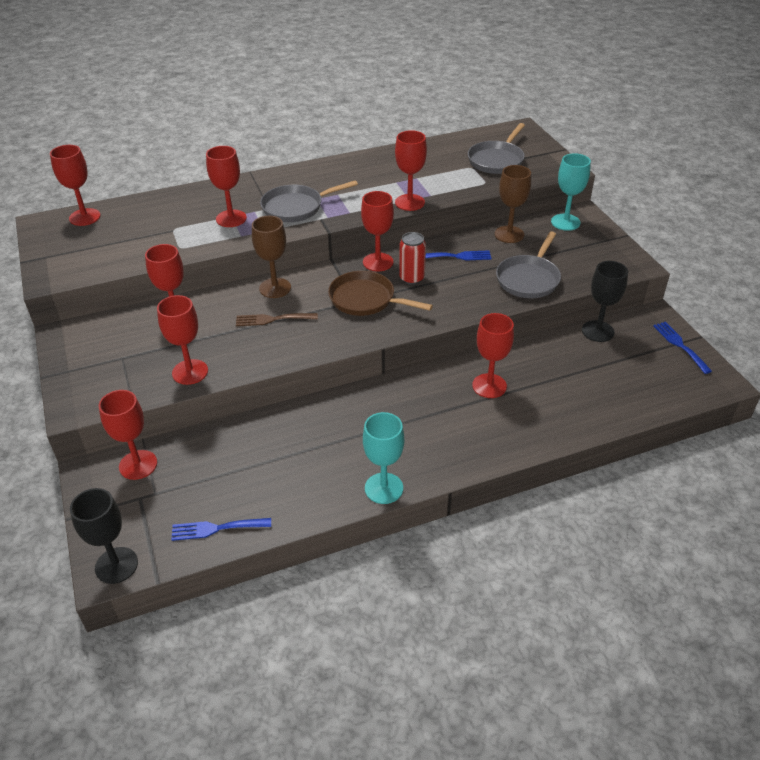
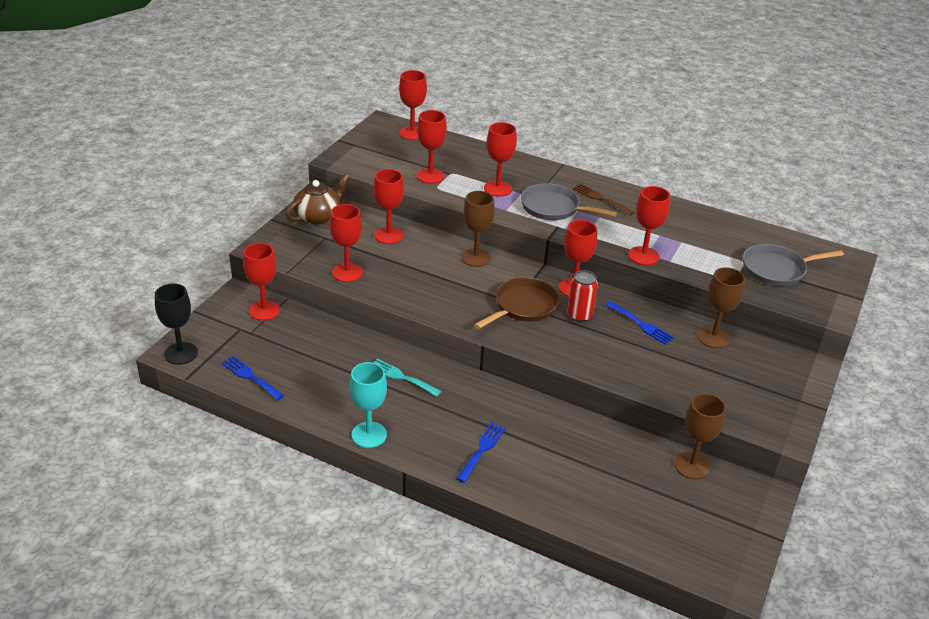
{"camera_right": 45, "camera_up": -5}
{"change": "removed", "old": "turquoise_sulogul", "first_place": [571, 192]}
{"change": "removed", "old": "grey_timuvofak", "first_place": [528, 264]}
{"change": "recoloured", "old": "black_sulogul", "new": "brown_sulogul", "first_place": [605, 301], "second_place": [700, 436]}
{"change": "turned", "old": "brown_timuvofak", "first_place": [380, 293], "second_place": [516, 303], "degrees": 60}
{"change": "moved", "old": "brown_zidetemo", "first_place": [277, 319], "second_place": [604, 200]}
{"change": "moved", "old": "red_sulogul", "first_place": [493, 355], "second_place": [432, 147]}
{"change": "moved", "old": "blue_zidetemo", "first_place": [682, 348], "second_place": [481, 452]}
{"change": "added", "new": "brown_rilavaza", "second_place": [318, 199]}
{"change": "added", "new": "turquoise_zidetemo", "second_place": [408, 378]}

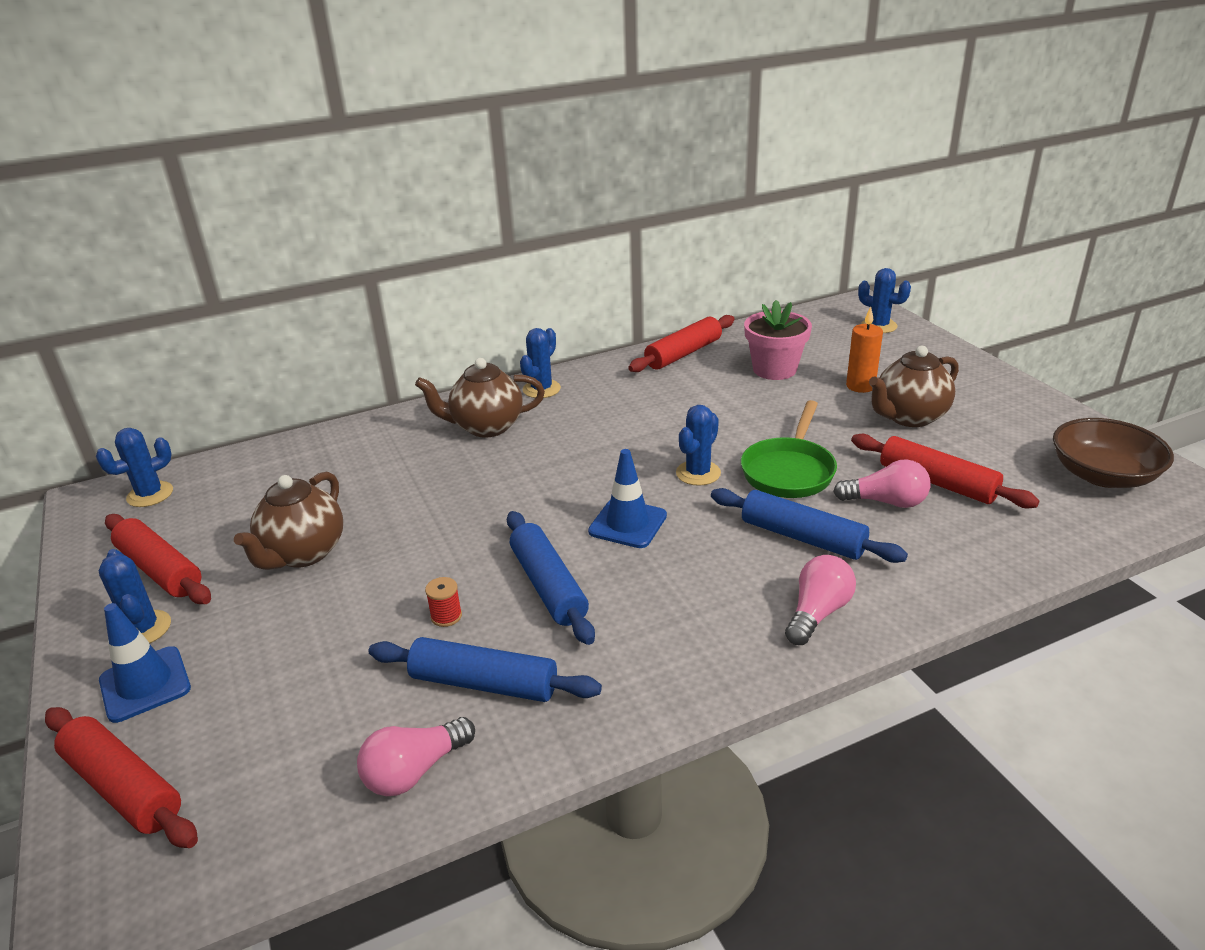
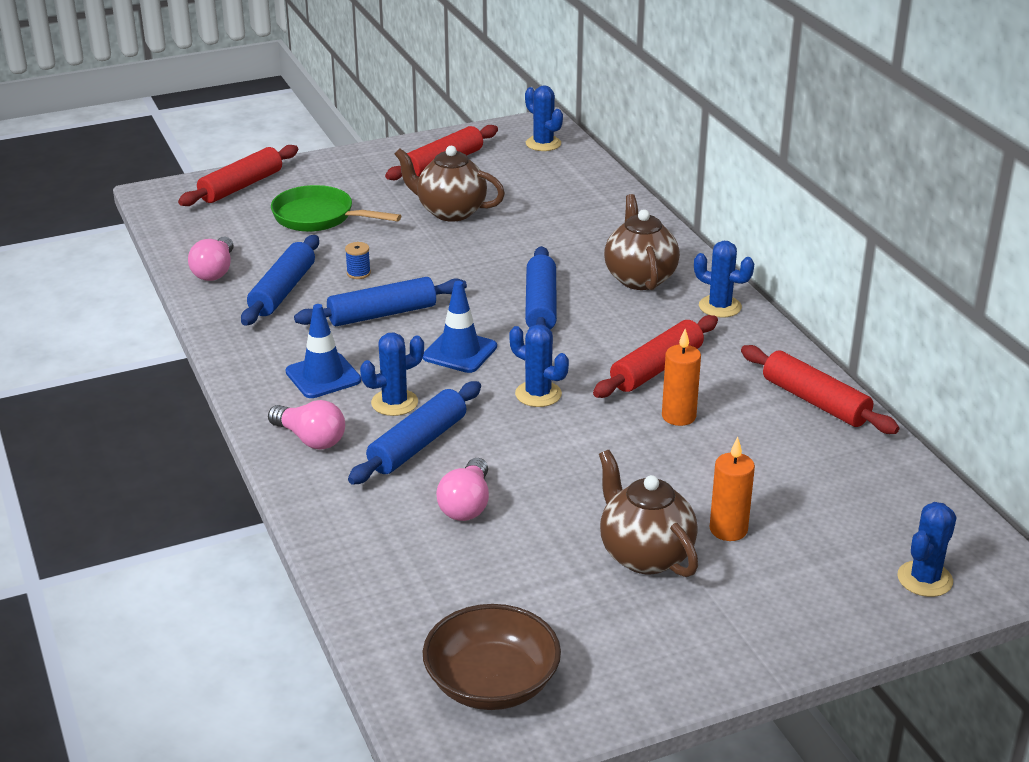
{"camera_right": 90, "camera_up": 0}
{"change": "removed", "old": "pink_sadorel", "first_place": [778, 340]}
{"change": "moved", "old": "green_timuvofak", "first_place": [789, 449], "second_place": [336, 208]}
{"change": "moved", "old": "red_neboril", "first_place": [945, 471], "second_place": [655, 356]}
{"change": "moved", "old": "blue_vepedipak", "first_place": [135, 596], "second_place": [392, 374]}
{"change": "recoloured", "old": "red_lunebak", "new": "blue_lunebak", "first_place": [443, 602], "second_place": [358, 260]}
{"change": "moved", "old": "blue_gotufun", "first_place": [145, 663], "second_place": [323, 351]}
{"change": "turned", "old": "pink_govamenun", "first_place": [416, 756], "second_place": [211, 258], "degrees": -135}
{"change": "added", "new": "blue_neboril", "second_place": [541, 288]}
{"change": "added", "new": "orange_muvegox", "second_place": [681, 377]}

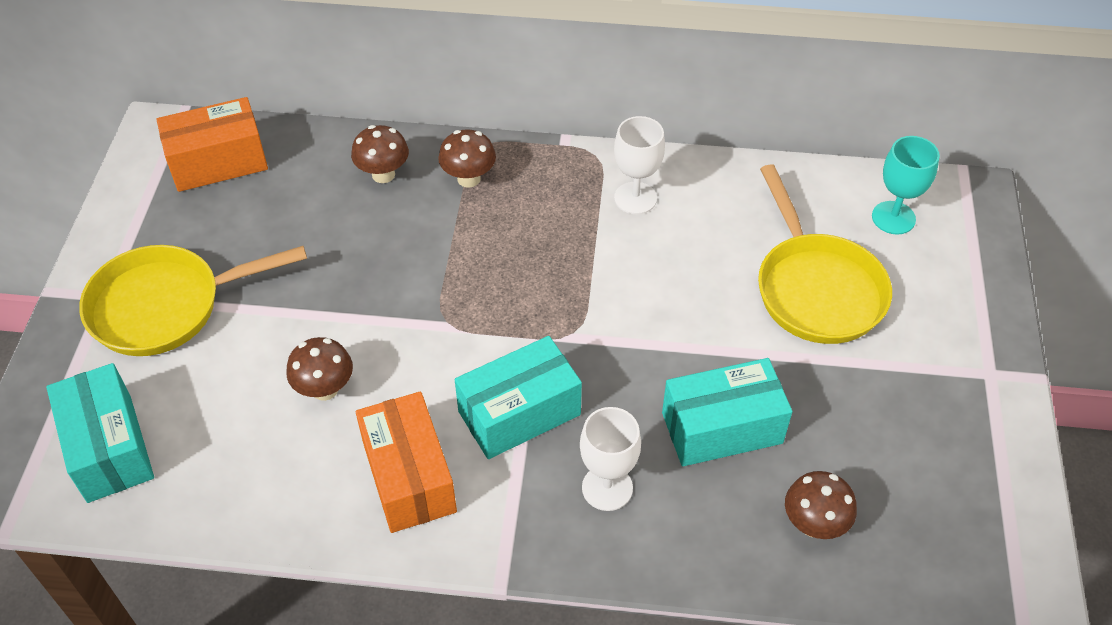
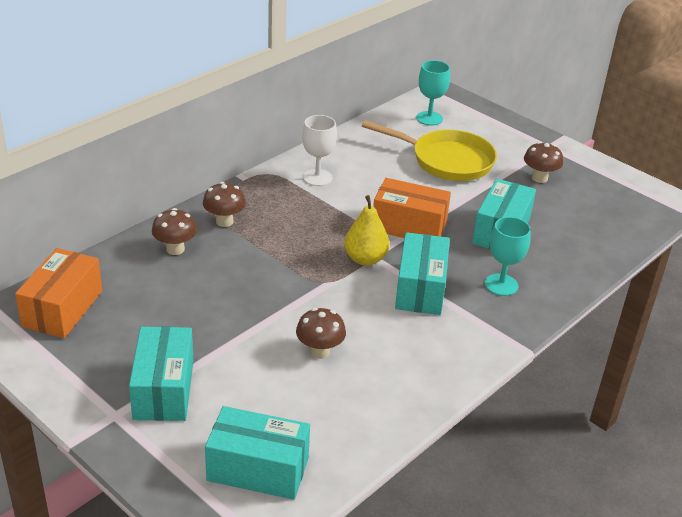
{"camera_right": -55, "camera_up": -15}
{"change": "replaced", "old": "yellow_timuvofak", "new": "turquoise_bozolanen", "first_place": [193, 300], "second_place": [161, 374]}
{"change": "moved", "old": "orange_bozolanen", "first_place": [406, 462], "second_place": [412, 208]}
{"change": "recoloured", "old": "white_sulogul", "new": "turquoise_sulogul", "first_place": [610, 459], "second_place": [508, 256]}
{"change": "moved", "old": "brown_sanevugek", "first_place": [821, 505], "second_place": [543, 162]}
{"change": "added", "new": "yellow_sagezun", "second_place": [366, 230]}

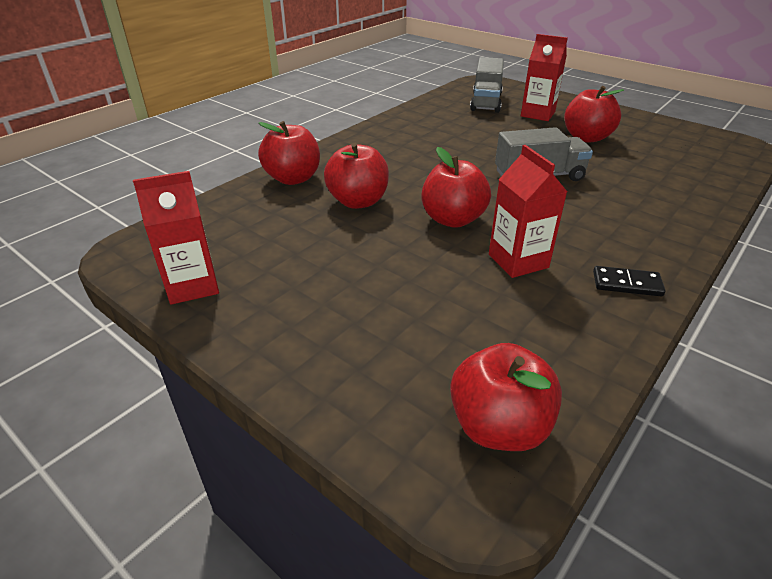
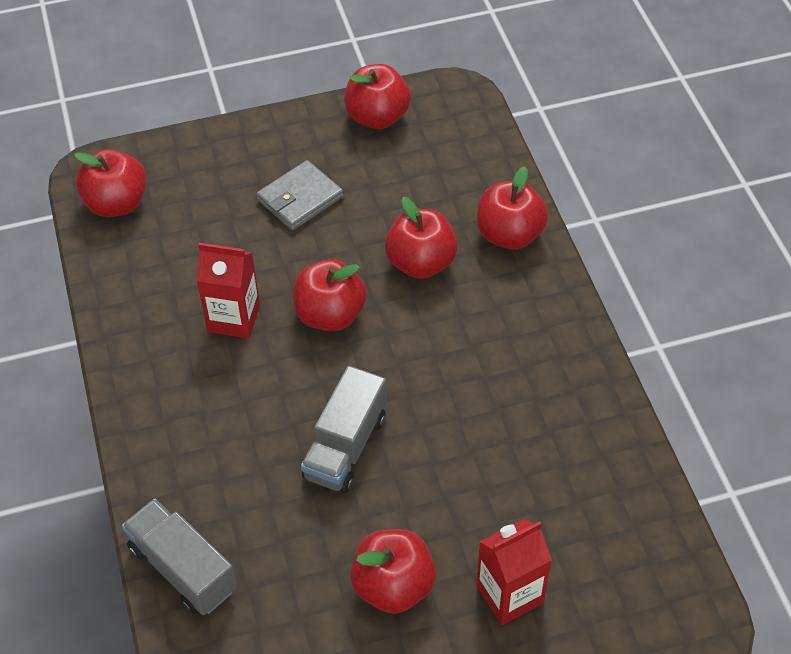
{"camera_right": 125, "camera_up": 15}
{"change": "moved", "old": "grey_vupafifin", "first_place": [487, 85], "second_place": [179, 557]}
{"change": "replaced", "old": "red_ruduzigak", "new": "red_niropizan", "first_place": [176, 238], "second_place": [378, 96]}
{"change": "removed", "old": "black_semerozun", "first_place": [629, 281]}
{"change": "added", "new": "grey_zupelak", "second_place": [299, 195]}

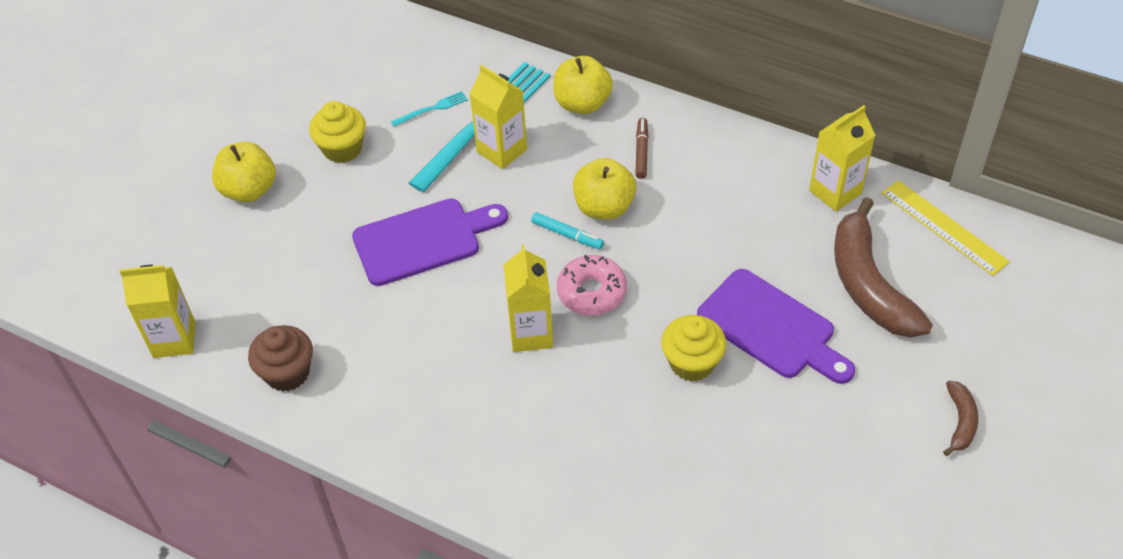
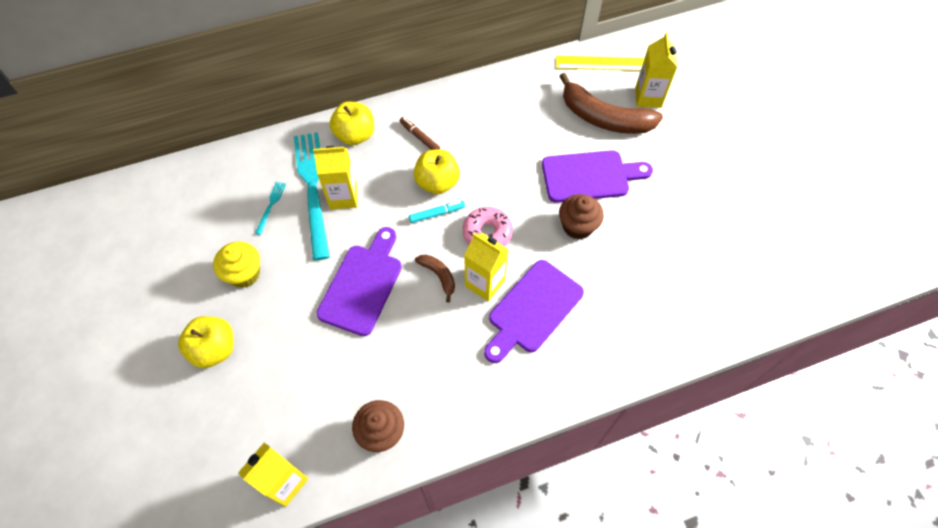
{"camera_right": -50, "camera_up": 10}
{"change": "moved", "old": "yellow_ruduzigak", "first_place": [842, 158], "second_place": [656, 70]}
{"change": "recoloured", "old": "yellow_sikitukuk", "new": "brown_sikitukuk", "first_place": [694, 348], "second_place": [581, 216]}
{"change": "moved", "old": "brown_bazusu", "first_place": [960, 418], "second_place": [435, 278]}
{"change": "added", "new": "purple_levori", "second_place": [534, 311]}

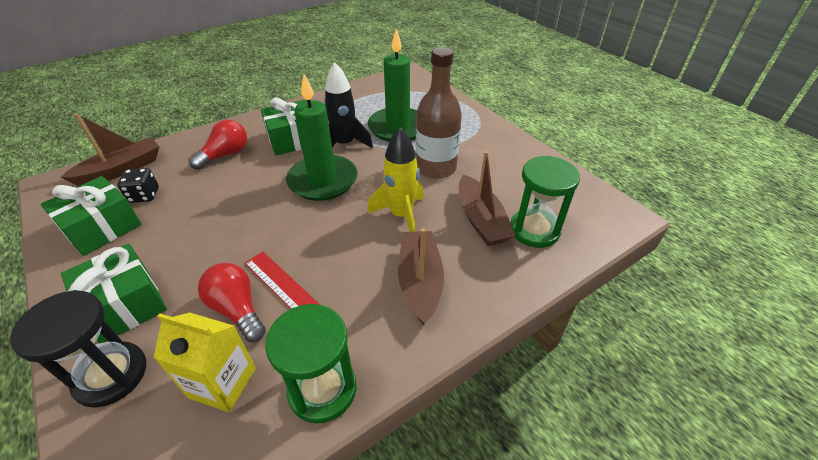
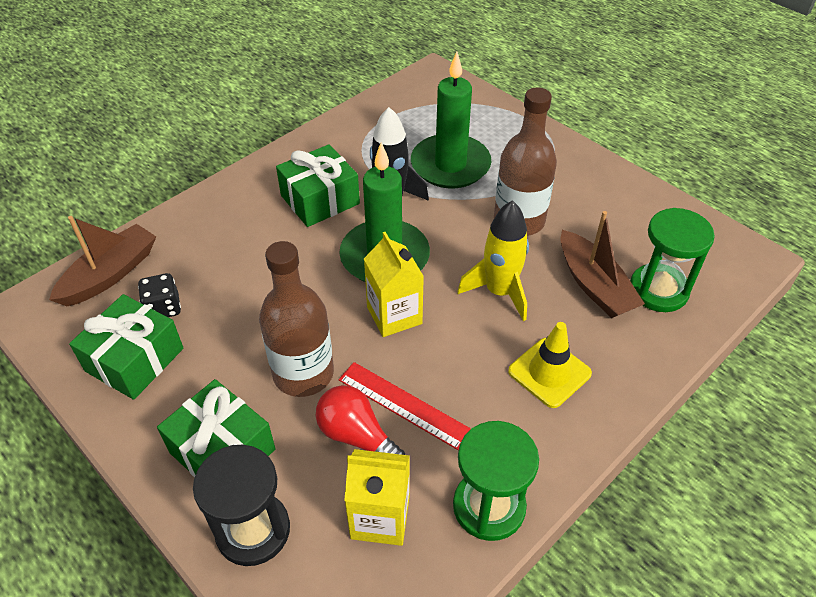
{"camera_right": -10, "camera_up": 5}
{"change": "removed", "old": "red_govamenun", "first_place": [218, 145]}
{"change": "replaced", "old": "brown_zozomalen", "new": "yellow_gotufun", "first_place": [421, 276], "second_place": [550, 365]}
{"change": "added", "new": "yellow_ruduzigak", "second_place": [394, 284]}
{"change": "added", "new": "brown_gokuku", "second_place": [296, 319]}

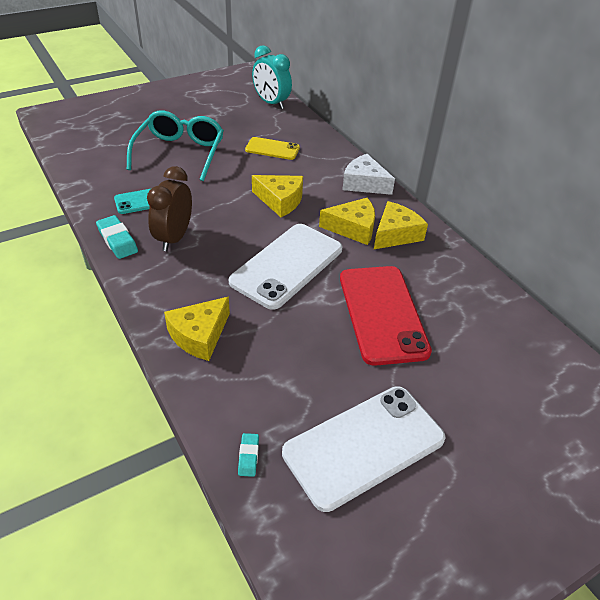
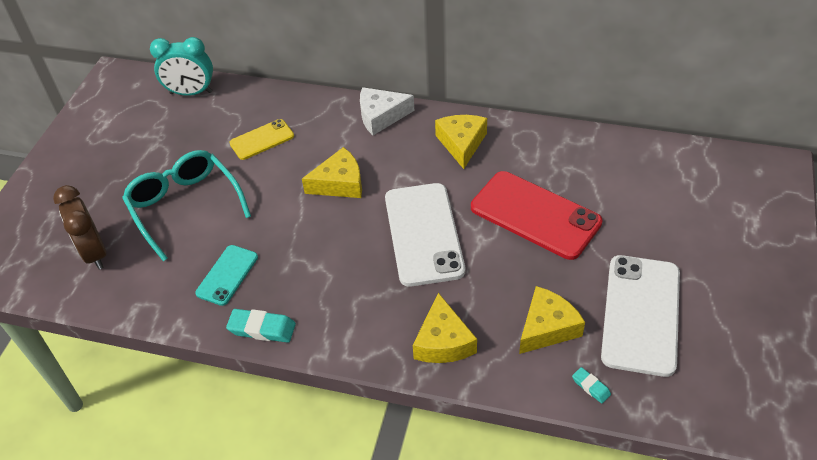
{"camera_right": -40, "camera_up": 5}
{"change": "moved", "old": "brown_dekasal", "first_place": [169, 208], "second_place": [79, 227]}
{"change": "moved", "old": "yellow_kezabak", "first_place": [347, 221], "second_place": [552, 320]}

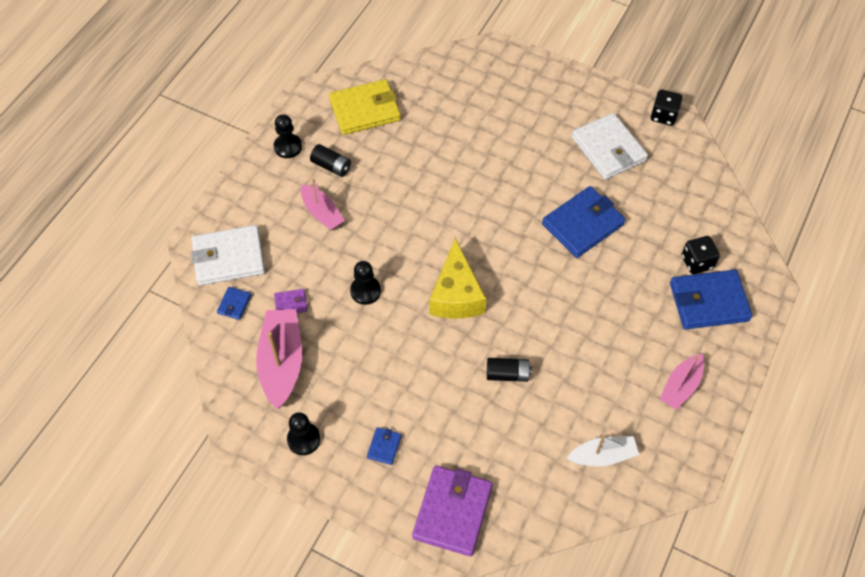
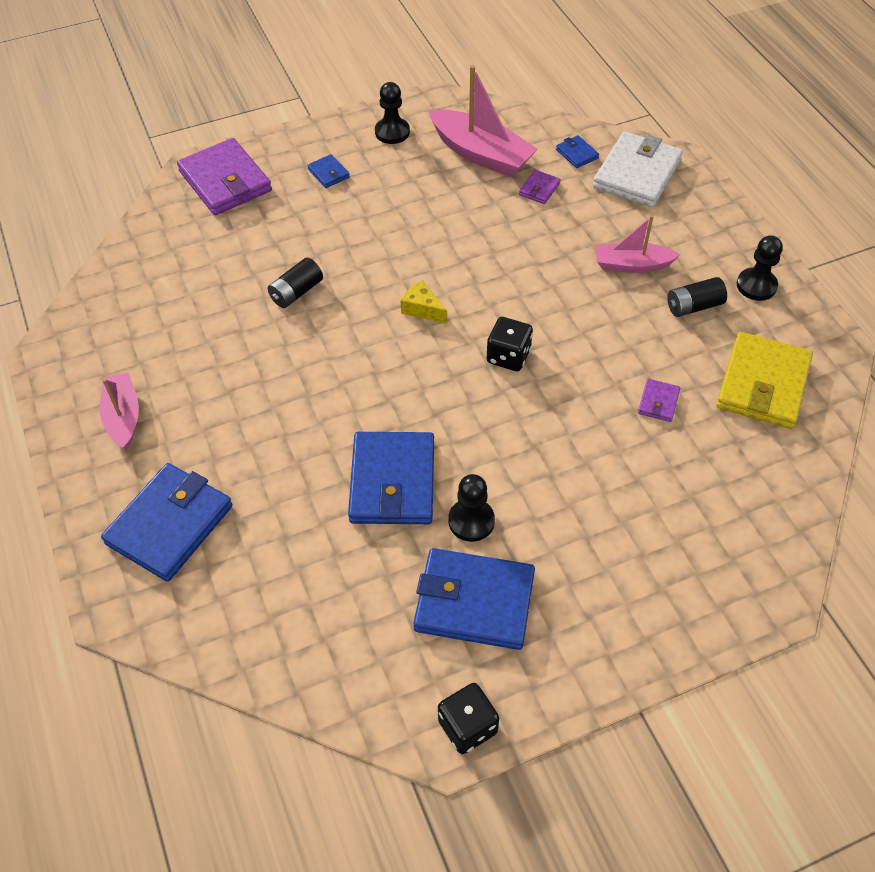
{"camera_right": 130, "camera_up": -5}
{"change": "recoloured", "old": "white_zupelak", "new": "blue_zupelak", "first_place": [610, 146], "second_place": [474, 599]}
{"change": "moved", "old": "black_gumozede", "first_place": [701, 255], "second_place": [510, 344]}
{"change": "resized", "old": "yellow_kezabak", "first_place": [457, 278], "second_place": [424, 302], "factor": 0.48}
{"change": "moved", "old": "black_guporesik", "first_place": [365, 283], "second_place": [471, 508]}
{"change": "removed", "old": "white_zozomalen", "first_place": [603, 451]}
{"change": "added", "new": "purple_zupelak", "second_place": [659, 400]}

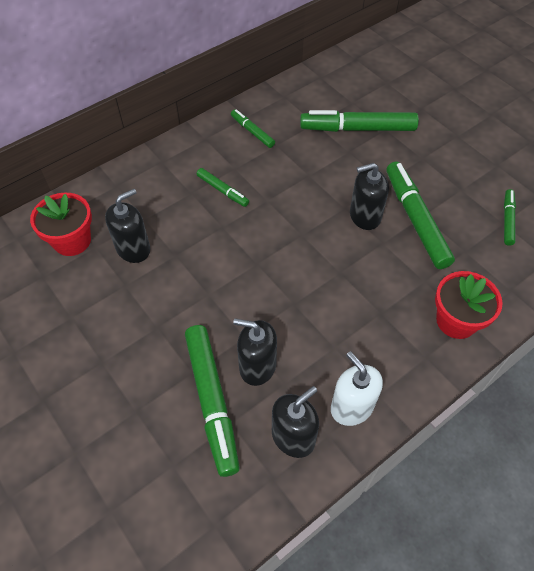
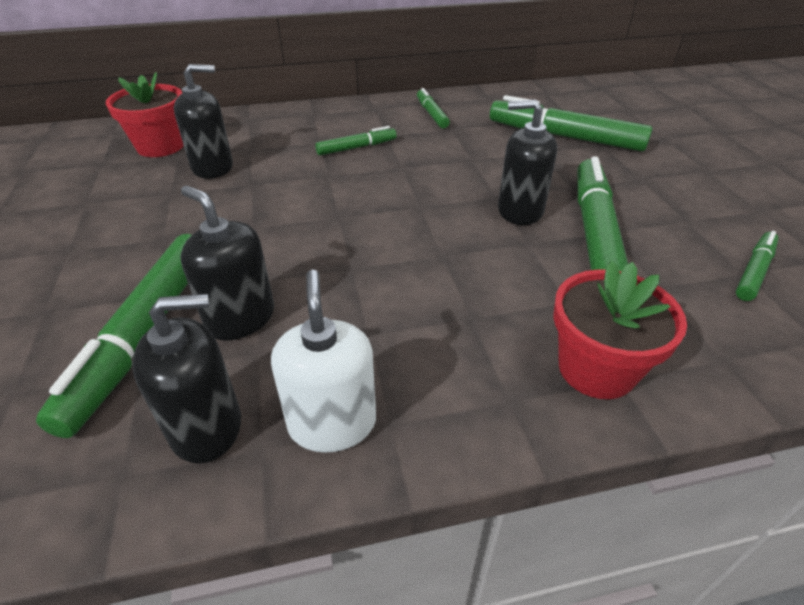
{"camera_right": 25, "camera_up": -15}
{"change": "turned", "old": "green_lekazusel", "first_place": [222, 187], "second_place": [356, 141], "degrees": -90}

